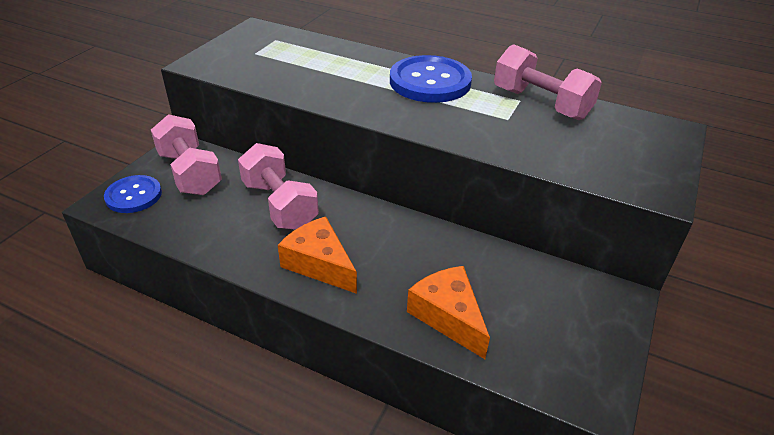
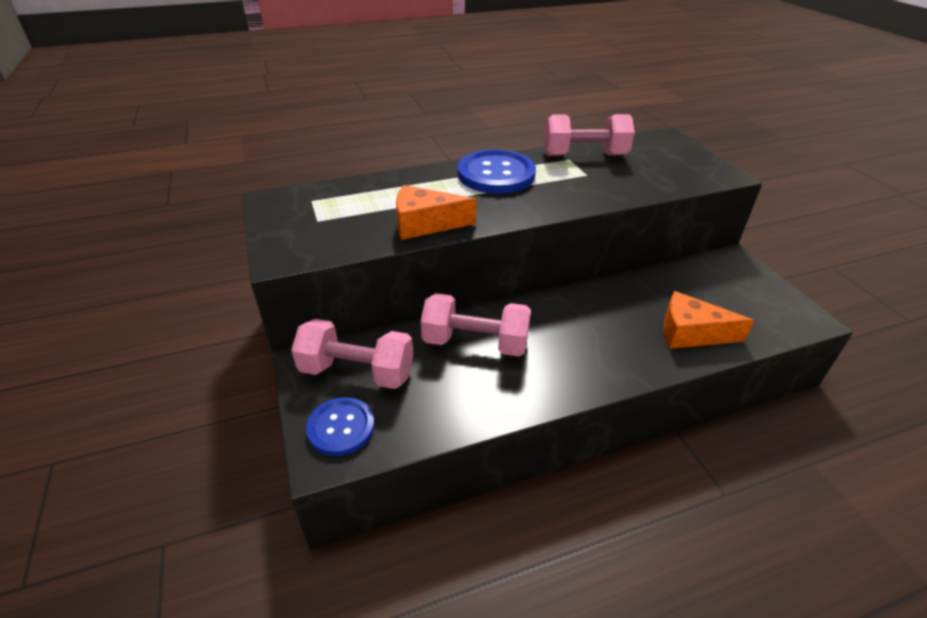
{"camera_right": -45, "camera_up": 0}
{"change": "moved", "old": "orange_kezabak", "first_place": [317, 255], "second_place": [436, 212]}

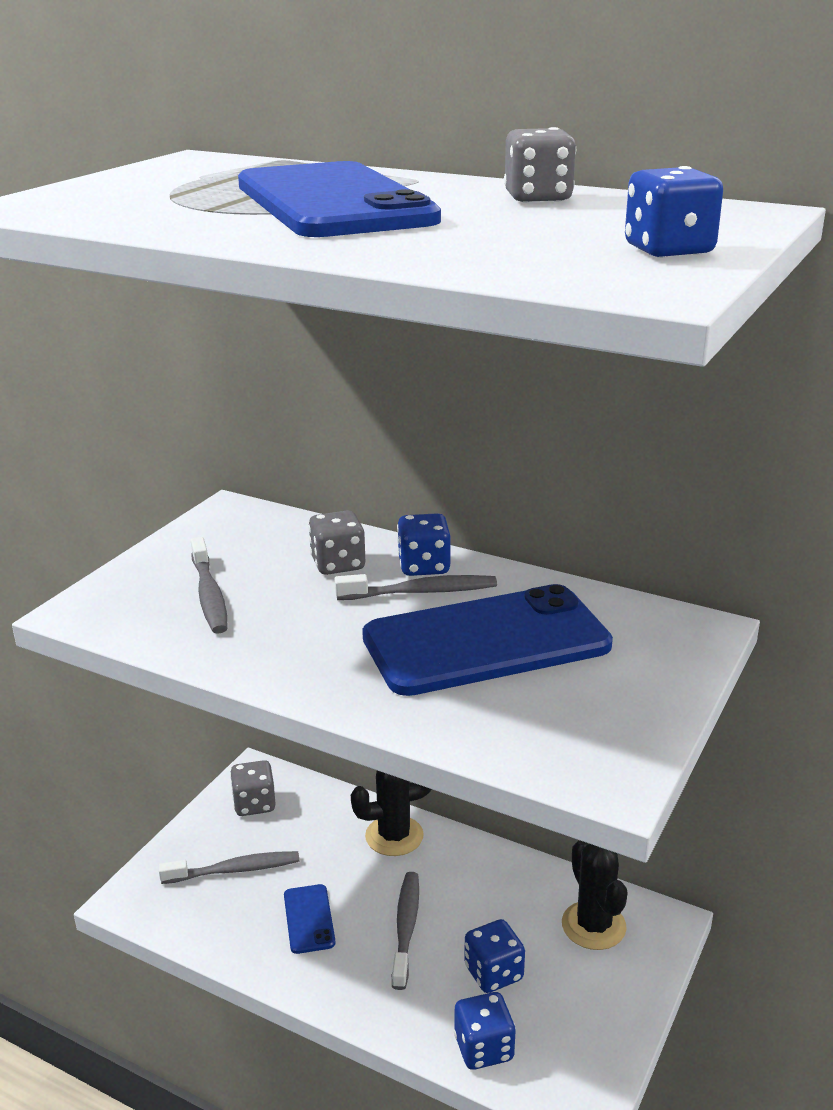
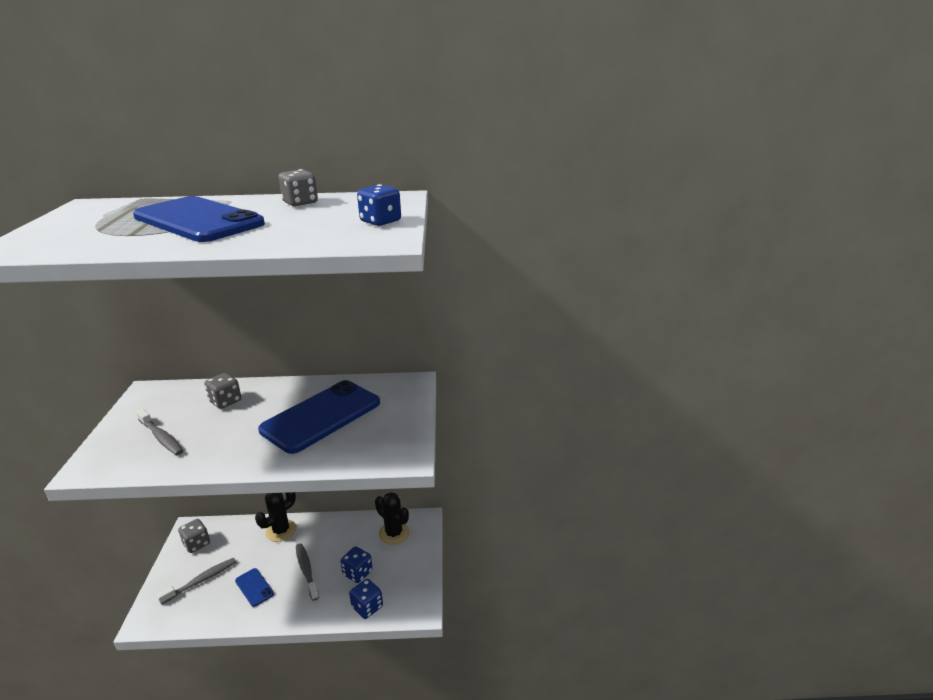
{"camera_right": -30, "camera_up": 0}
{"change": "removed", "old": "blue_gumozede", "first_place": [424, 544]}
{"change": "removed", "old": "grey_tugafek", "first_place": [415, 587]}

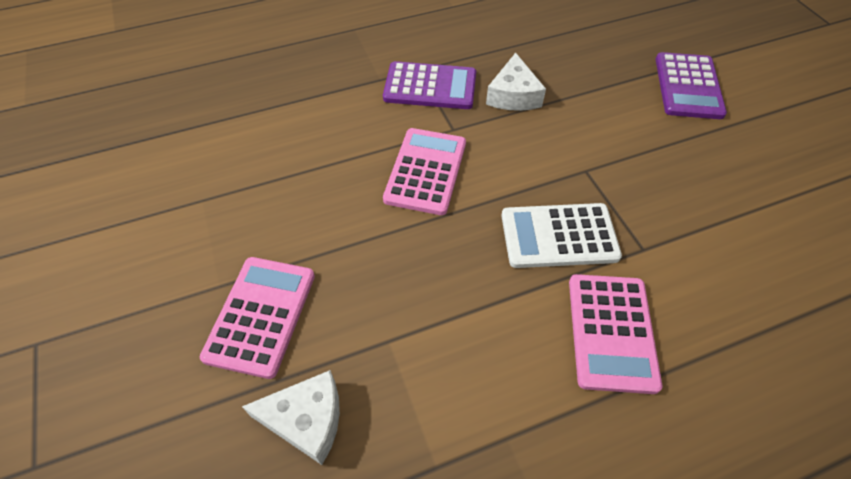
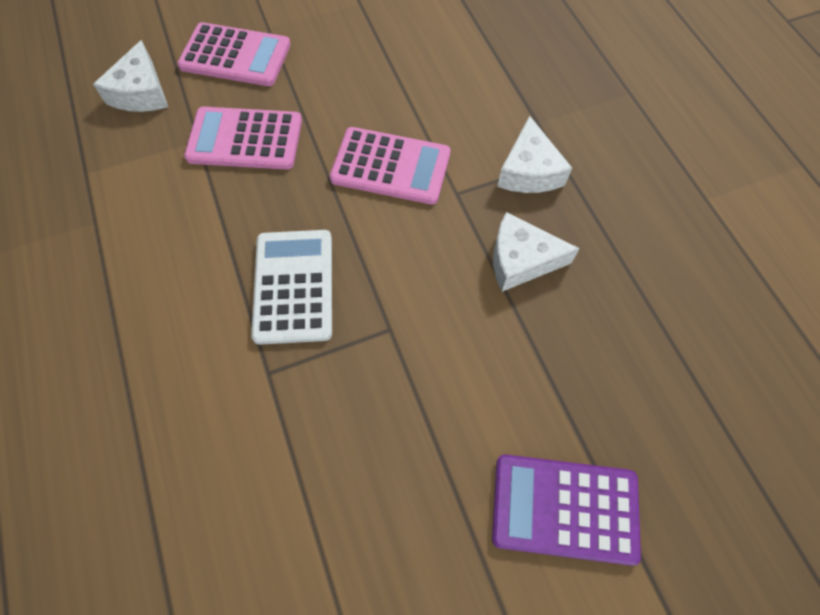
{"camera_right": 90, "camera_up": 10}
{"change": "replaced", "old": "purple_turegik", "new": "white_kezabak", "first_place": [429, 85], "second_place": [534, 154]}
{"change": "moved", "old": "pink_turegik", "first_place": [615, 334], "second_place": [243, 138]}

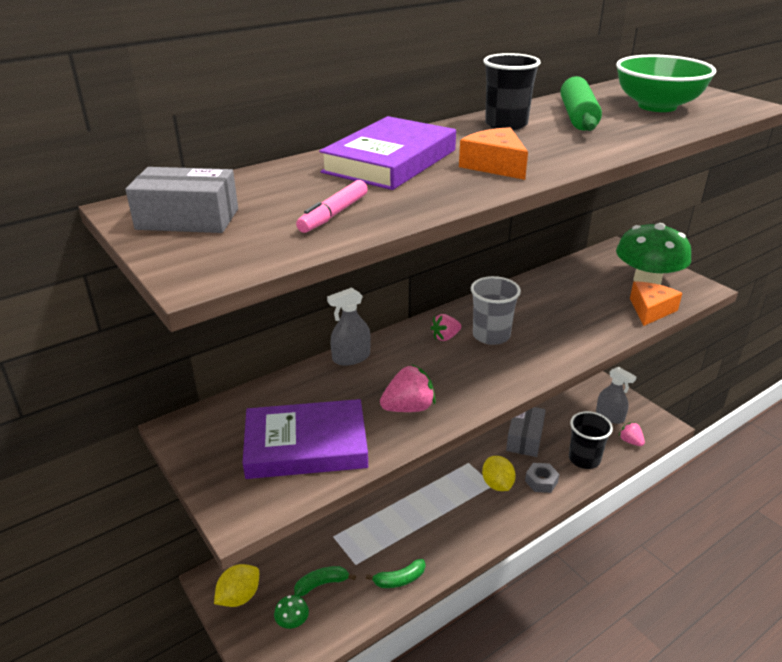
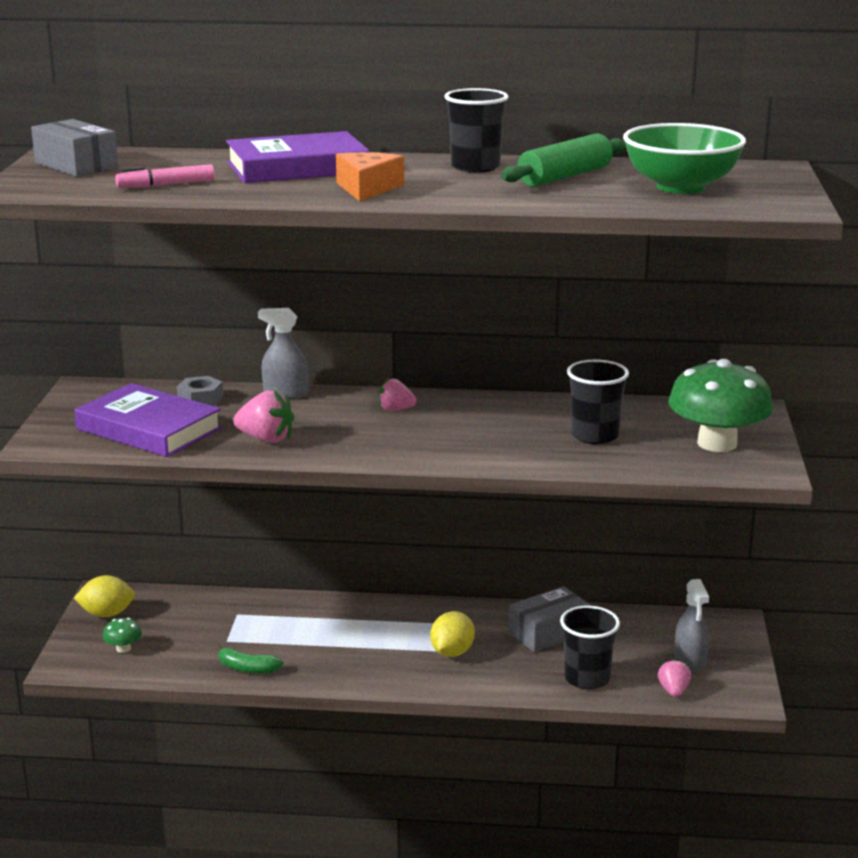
{"camera_right": 40, "camera_up": -10}
{"change": "removed", "old": "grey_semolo", "first_place": [496, 310]}
{"change": "removed", "old": "orange_kezabak", "first_place": [656, 303]}
{"change": "moved", "old": "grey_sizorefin", "first_place": [542, 478], "second_place": [200, 391]}
{"change": "removed", "old": "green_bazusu", "first_place": [325, 581]}
{"change": "added", "new": "black_semolo", "second_place": [598, 401]}

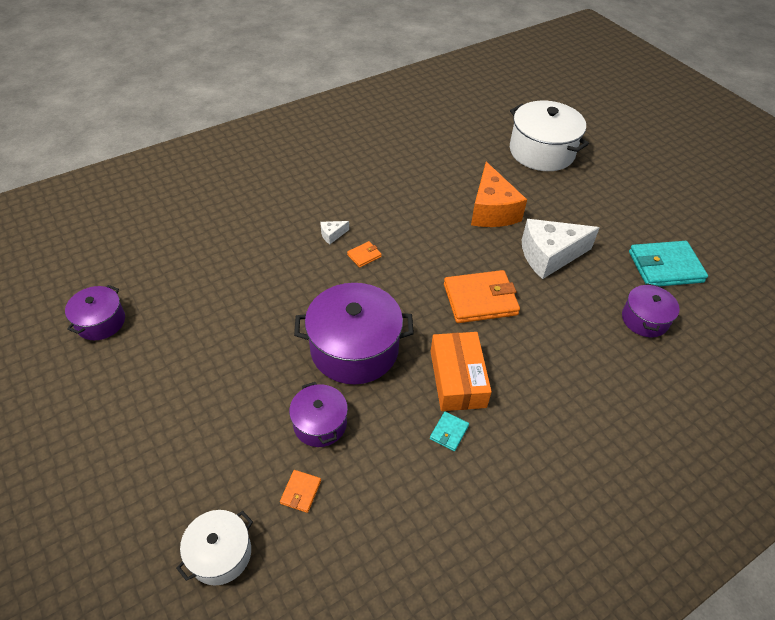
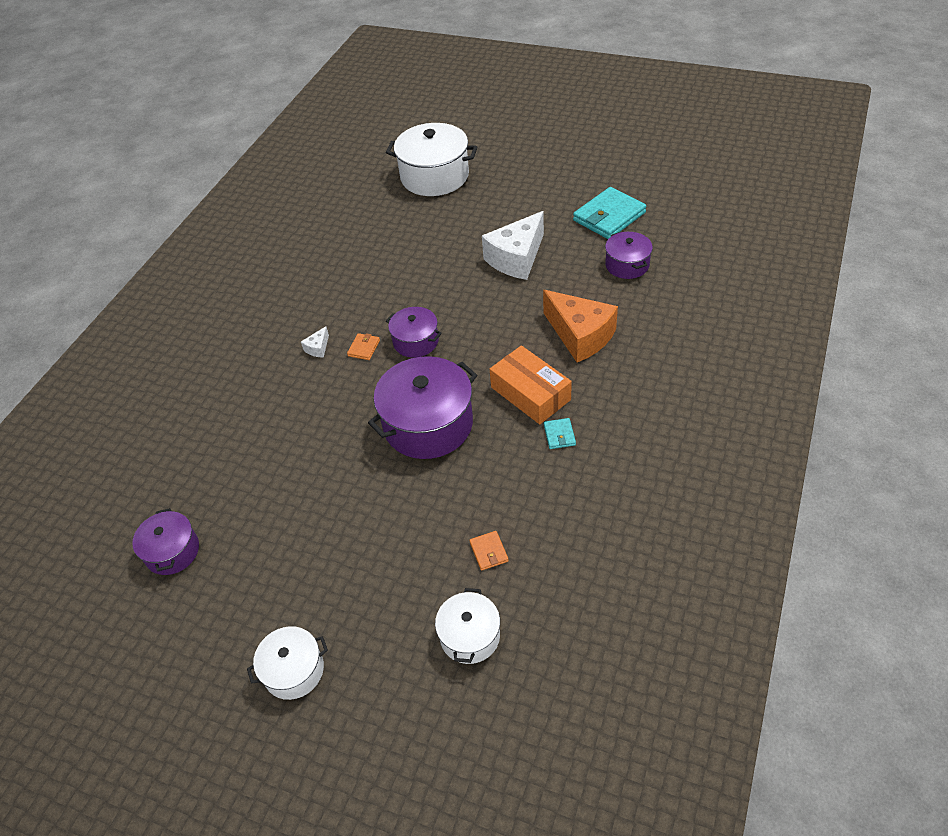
{"camera_right": -30, "camera_up": 0}
{"change": "moved", "old": "orange_kezabak", "first_place": [499, 194], "second_place": [580, 326]}
{"change": "removed", "old": "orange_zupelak", "first_place": [482, 296]}
{"change": "moved", "old": "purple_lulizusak", "first_place": [318, 414], "second_place": [414, 332]}
{"change": "added", "new": "white_lulizusak", "second_place": [287, 663]}

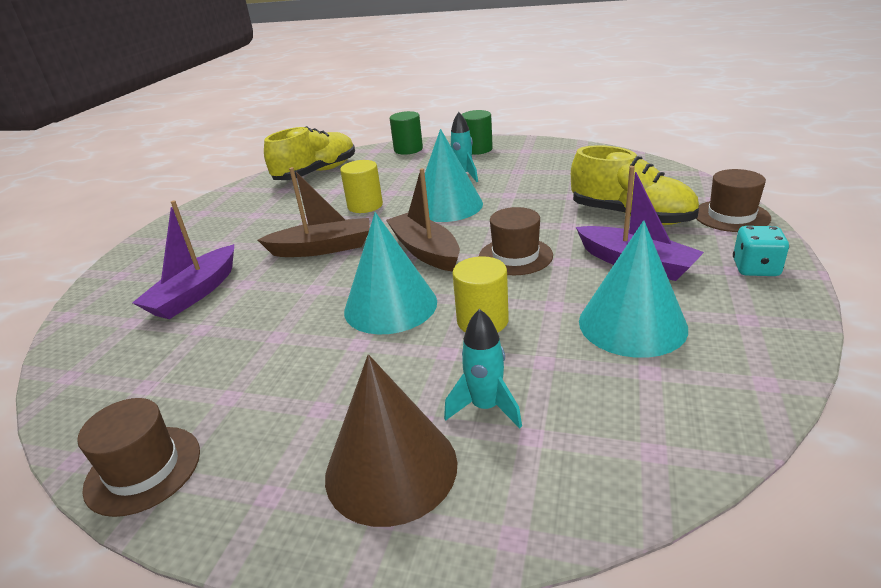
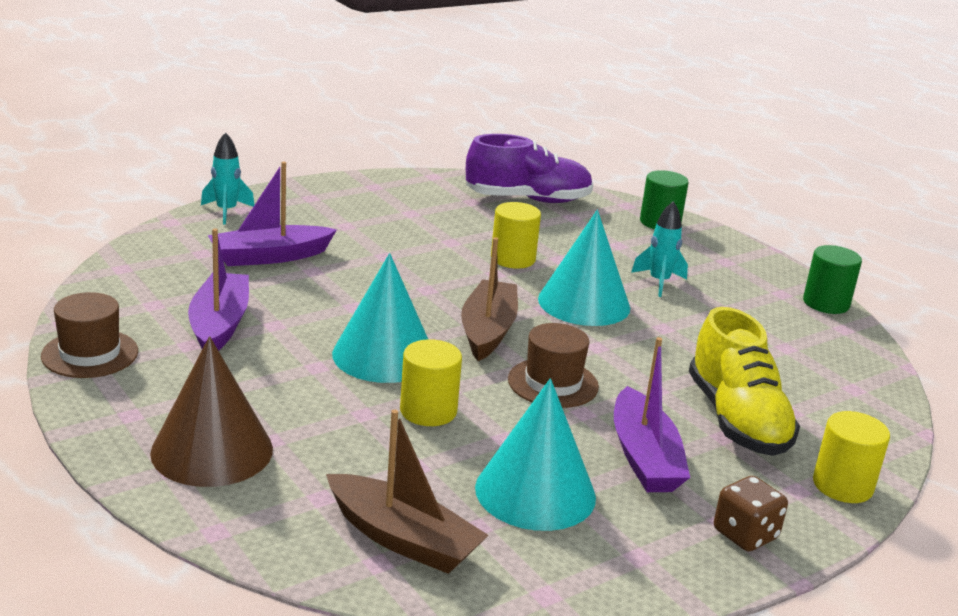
{"camera_right": 35, "camera_up": -5}
{"change": "moved", "old": "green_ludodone", "first_place": [477, 132], "second_place": [832, 279]}
{"change": "recoloured", "old": "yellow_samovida", "new": "purple_samovida", "first_place": [309, 153], "second_place": [529, 168]}
{"change": "moved", "old": "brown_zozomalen", "first_place": [314, 212], "second_place": [407, 491]}
{"change": "replaced", "old": "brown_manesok", "new": "yellow_ludodone", "first_place": [733, 200], "second_place": [851, 457]}
{"change": "recoloured", "old": "turquoise_gumozede", "new": "brown_gumozede", "first_place": [761, 251], "second_place": [751, 513]}
{"change": "moved", "old": "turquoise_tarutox", "first_place": [483, 368], "second_place": [228, 178]}
{"change": "added", "new": "purple_zozomalen", "second_place": [218, 289]}

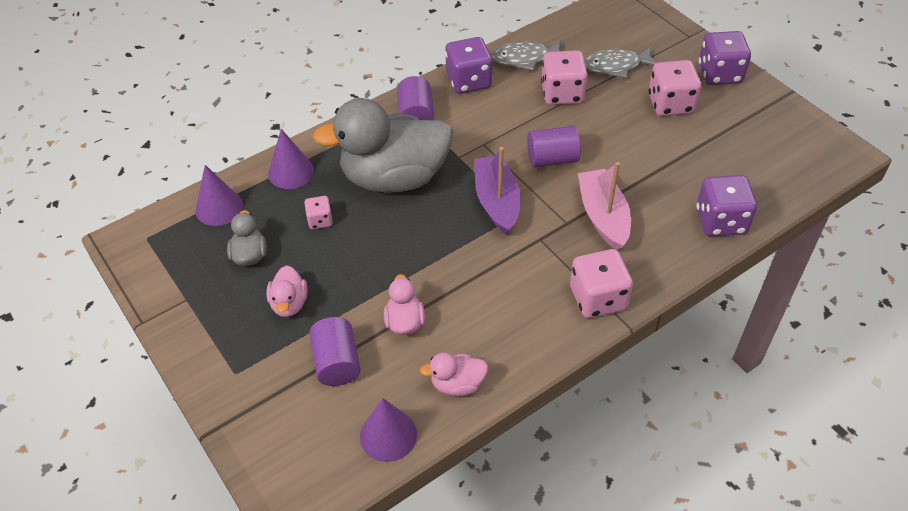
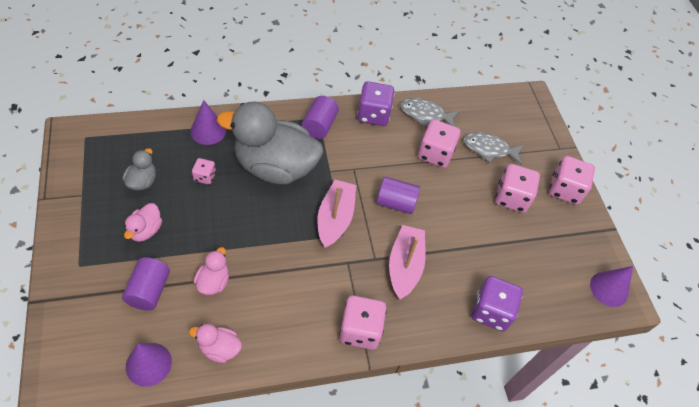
{"camera_right": 15, "camera_up": 5}
{"change": "recoloured", "old": "purple_gumozede", "new": "pink_gumozede", "first_place": [724, 58], "second_place": [572, 180]}
{"change": "recoloured", "old": "purple_zozomalen", "new": "pink_zozomalen", "first_place": [497, 191], "second_place": [336, 214]}
{"change": "moved", "old": "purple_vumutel", "first_place": [219, 195], "second_place": [611, 286]}

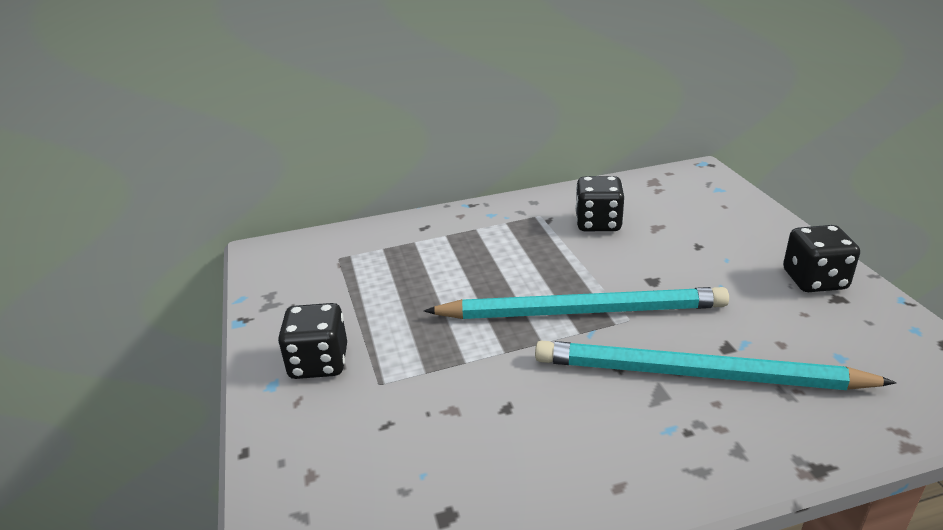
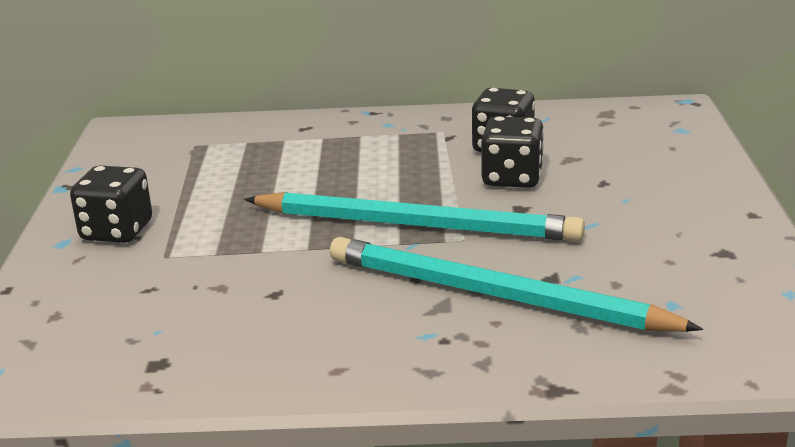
{"camera_right": 15, "camera_up": -5}
{"change": "moved", "old": "black_gumozede", "first_place": [821, 258], "second_place": [512, 152]}

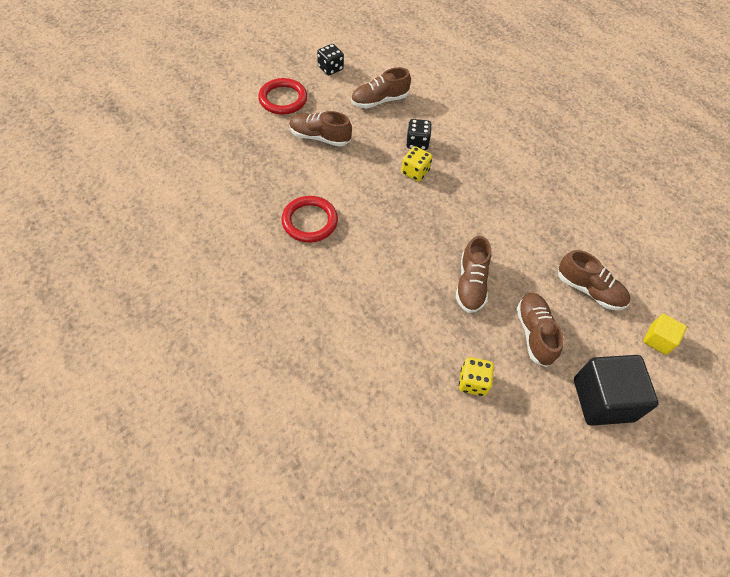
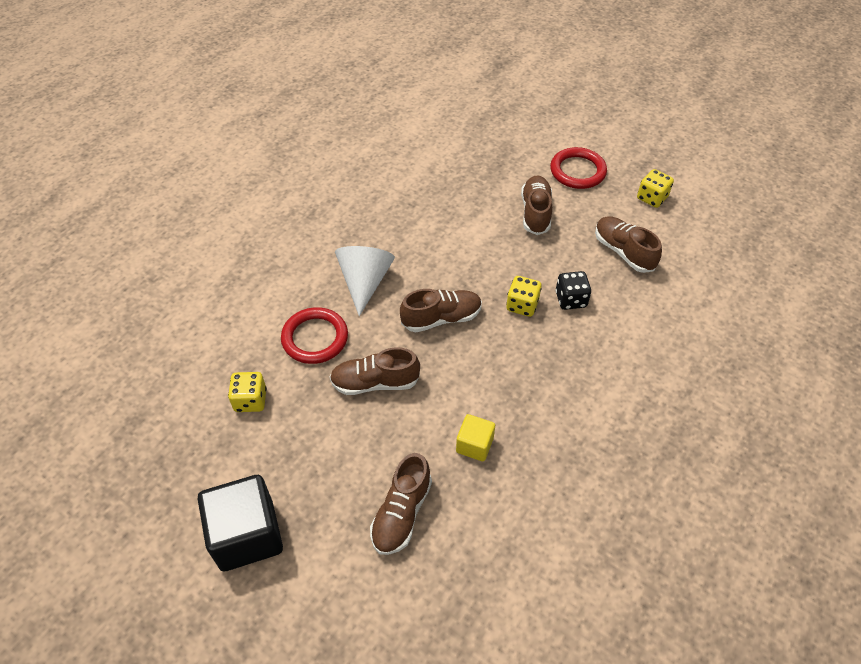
{"camera_right": 80, "camera_up": -5}
{"change": "recoloured", "old": "black_gumozede", "new": "yellow_gumozede", "first_place": [330, 59], "second_place": [655, 188]}
{"change": "moved", "old": "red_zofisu", "first_place": [309, 219], "second_place": [314, 335]}
{"change": "moved", "old": "brown_samovida", "first_place": [540, 330], "second_place": [441, 310]}
{"change": "moved", "old": "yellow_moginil", "first_place": [665, 334], "second_place": [475, 437]}
{"change": "added", "new": "white_vumutel", "second_place": [365, 281]}

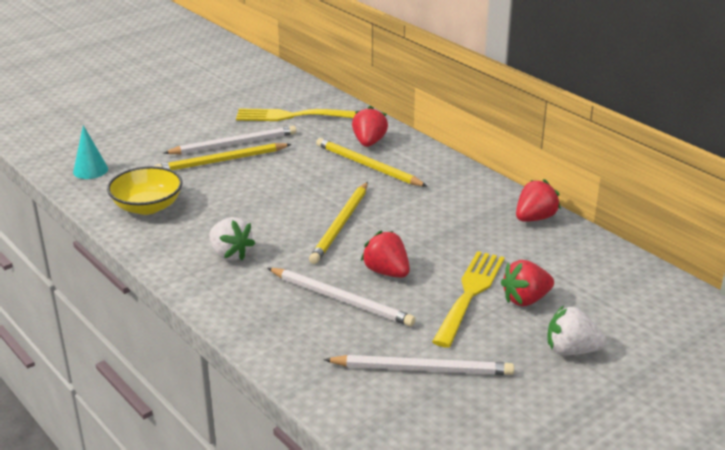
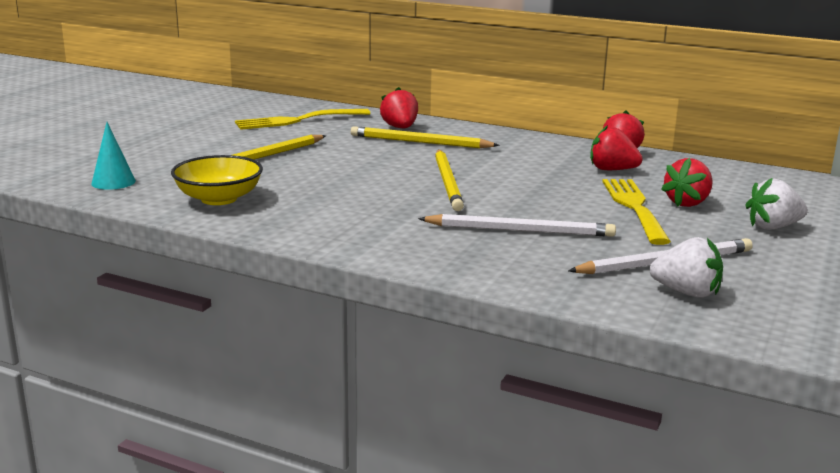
{"camera_right": -25, "camera_up": -10}
{"change": "removed", "old": "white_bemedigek", "first_place": [230, 140]}
{"change": "moved", "old": "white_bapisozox", "first_place": [232, 239], "second_place": [686, 267]}
{"change": "moved", "old": "red_bapisozox", "first_place": [385, 254], "second_place": [616, 147]}

